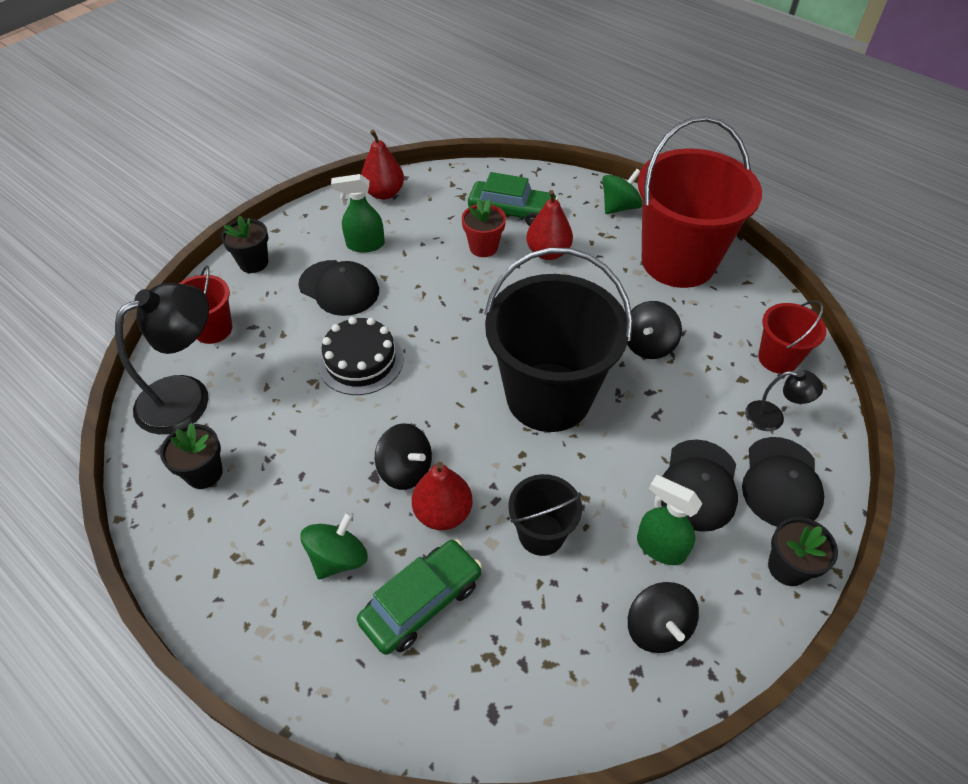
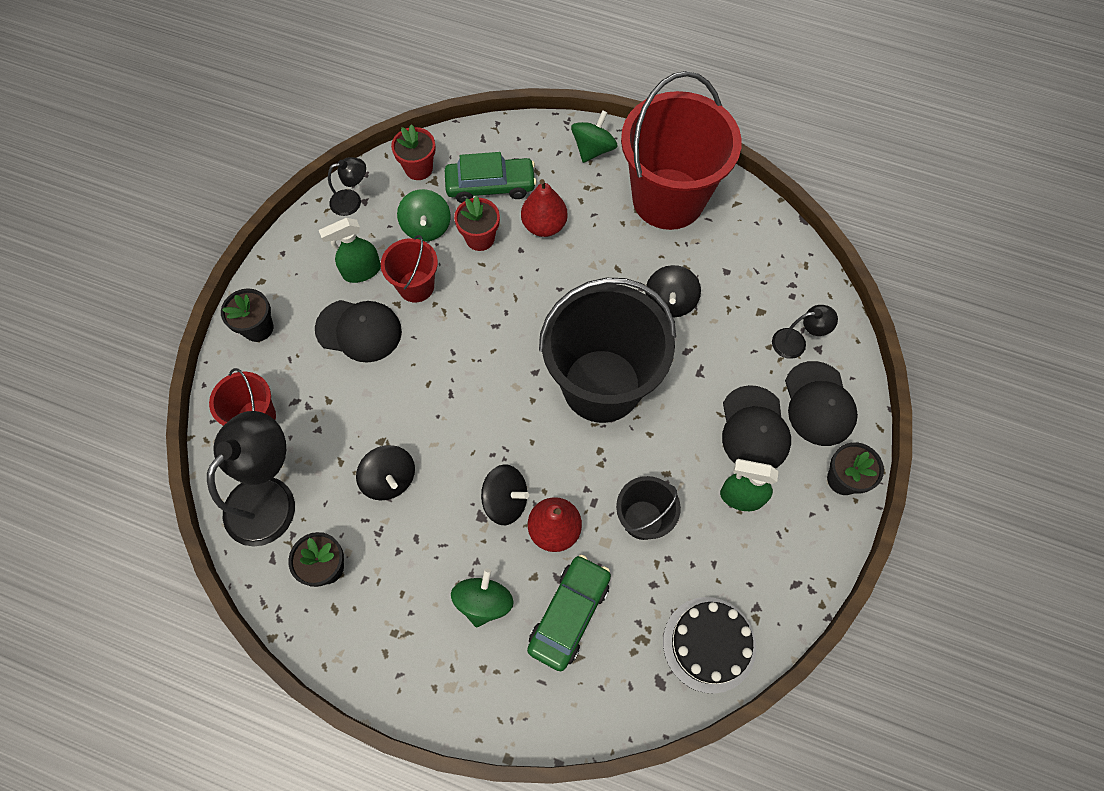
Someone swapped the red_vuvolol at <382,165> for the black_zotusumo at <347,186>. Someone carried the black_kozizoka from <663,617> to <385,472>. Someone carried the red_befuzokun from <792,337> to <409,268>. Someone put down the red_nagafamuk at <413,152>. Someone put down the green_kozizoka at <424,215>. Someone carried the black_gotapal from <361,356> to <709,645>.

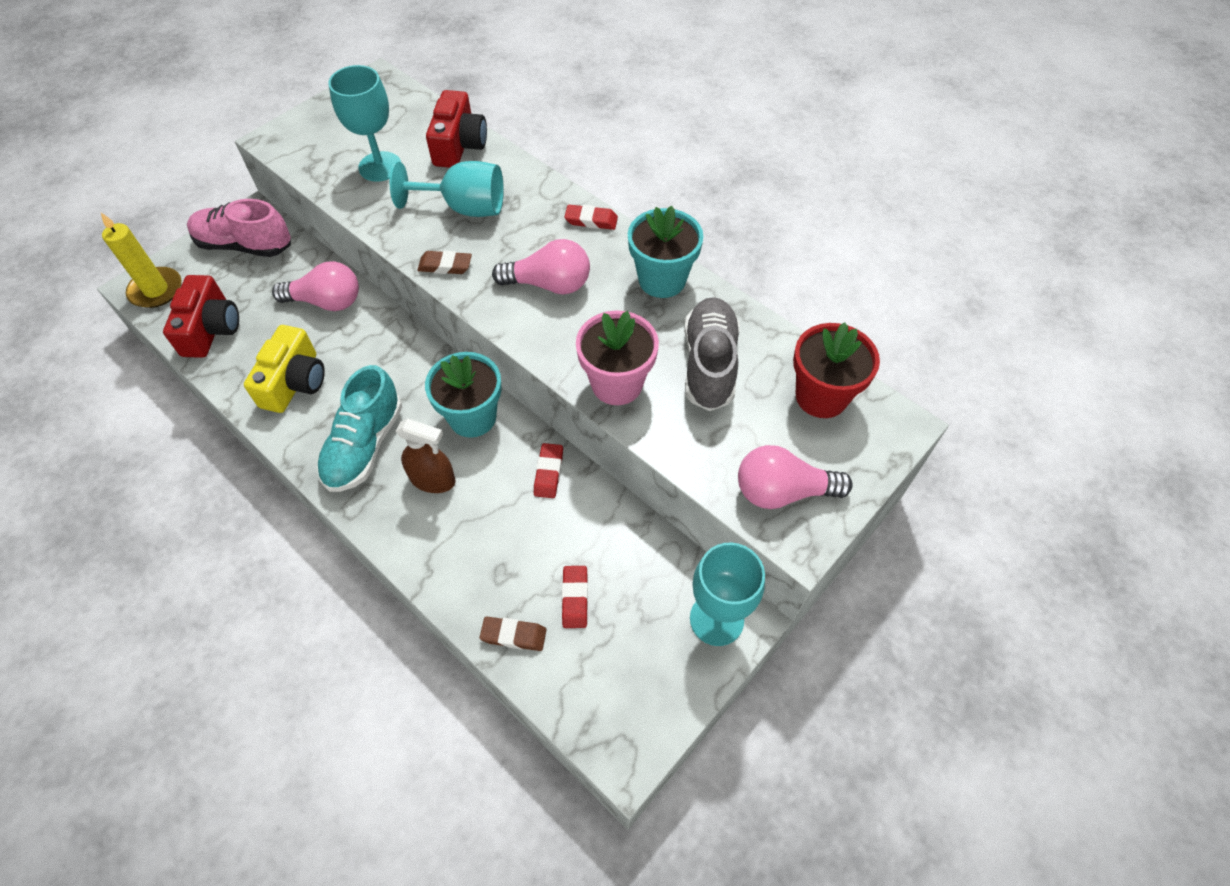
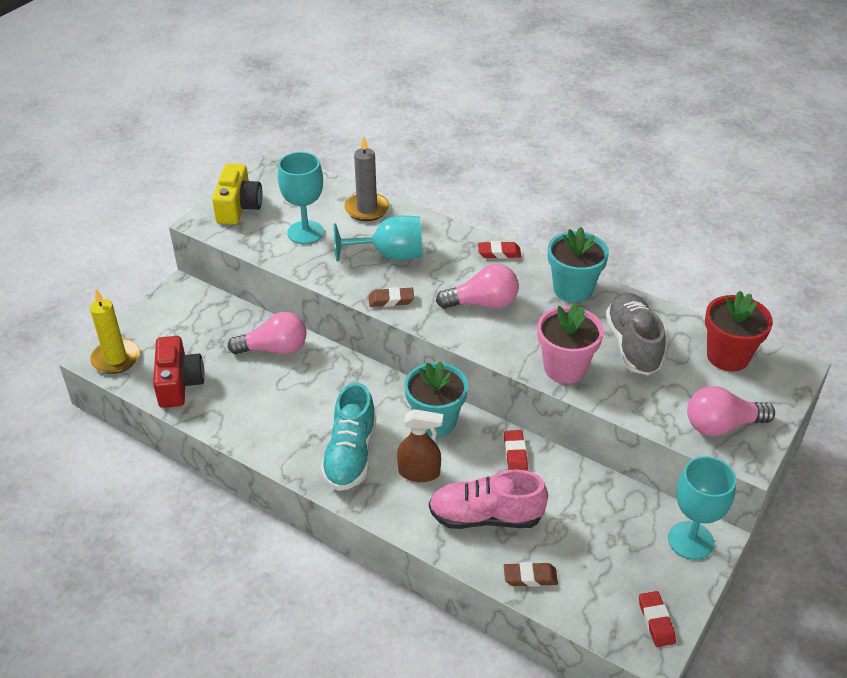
Someone carried the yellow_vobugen from <284,369> to <237,194>. Someone swapped the red_vobugen at <456,129> for the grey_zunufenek at <366,178>. Someone carried the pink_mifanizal from <239,228> to <488,499>. Someone carried the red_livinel from <575,597> to <657,619>.

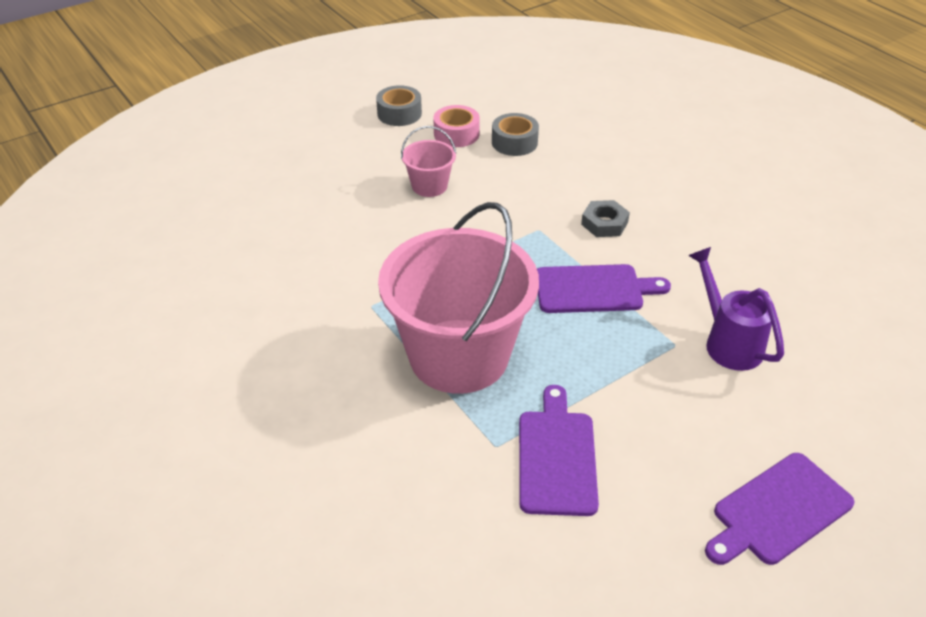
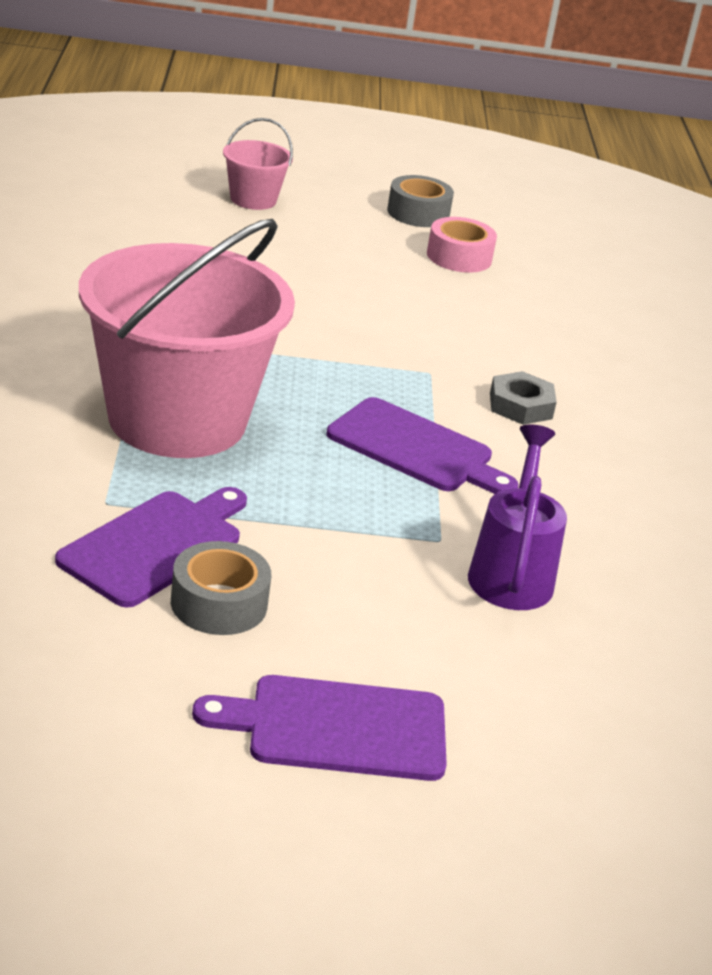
Someone carried the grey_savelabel from <515,134> to <221,588>. Someone carried the pink_befuzokun from <428,161> to <258,164>.

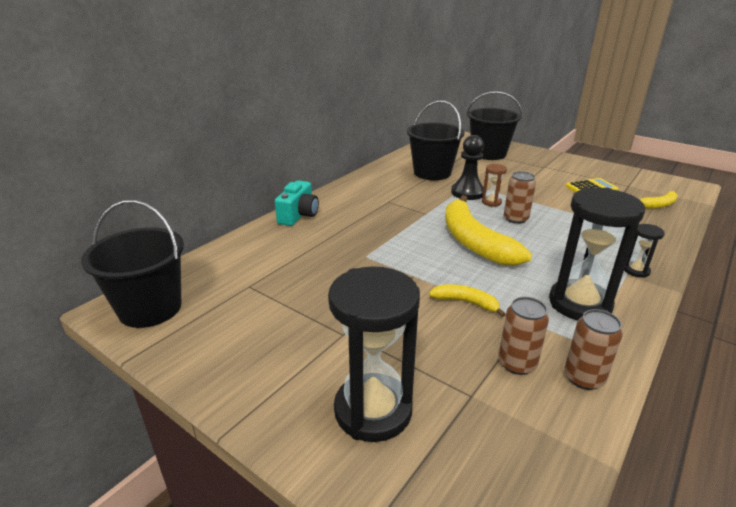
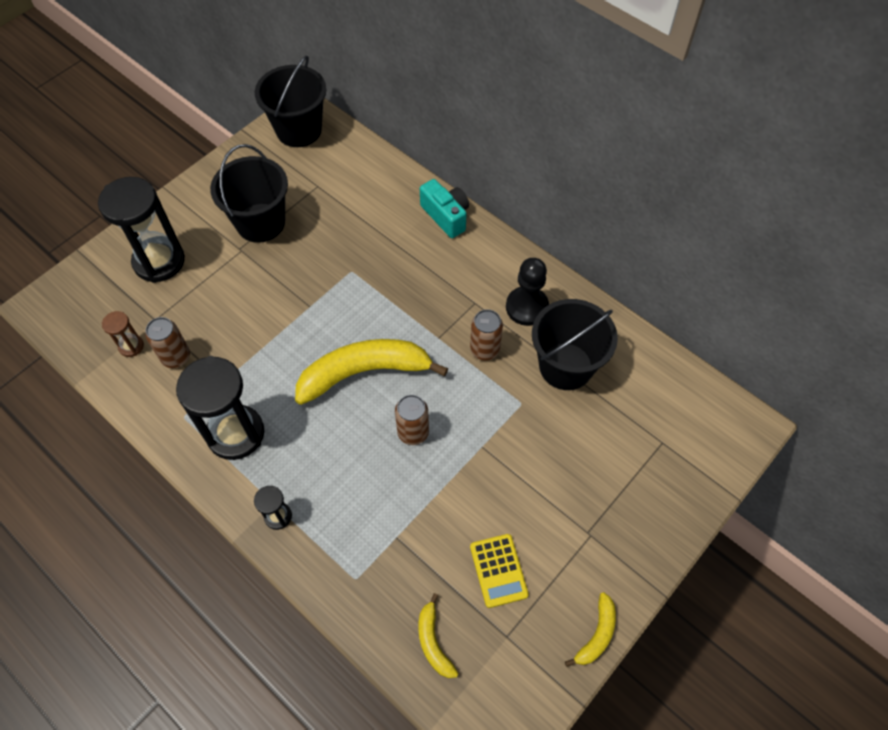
Someone carried the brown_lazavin from <494,185> to <123,334>. Someone carried the black_befuzokun from <494,125> to <249,193>. Someone rotated the turquoise_vobugen at <297,203> by 150 degrees counterclockwise. Someone carried the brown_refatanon from <593,349> to <486,335>. Someone carried the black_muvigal from <467,167> to <527,292>. Someone carried the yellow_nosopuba from <467,300> to <590,629>.

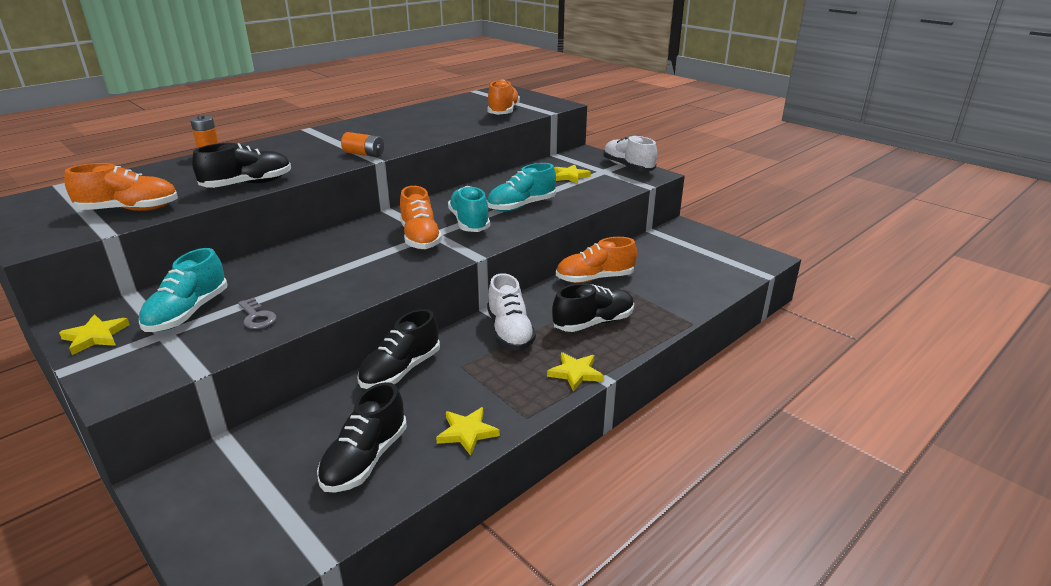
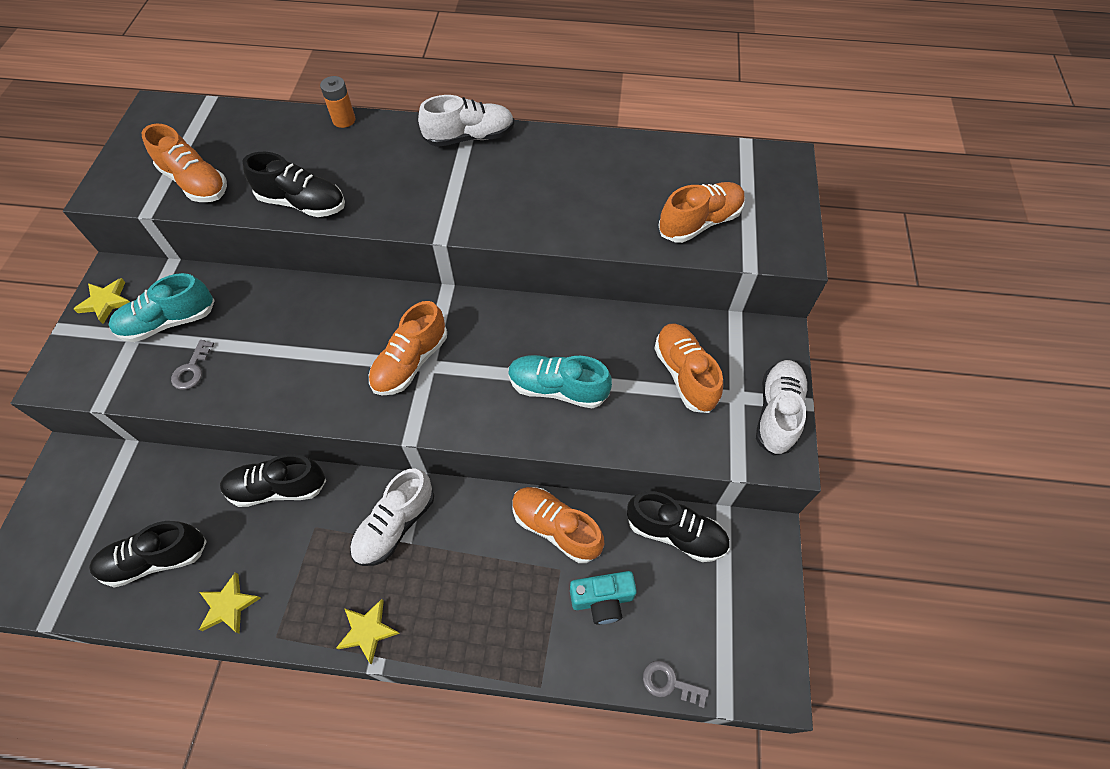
Someone put down the white_mifanizal at <466,121>. Someone put down the turquoise_vobugen at <603,598>. Someone carried the black_mifanizal from <593,307> to <678,526>. Someone put down the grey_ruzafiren at <676,684>. Someone swapped the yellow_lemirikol at <572,174> for the orange_mifanizal at <688,368>. Someone took away the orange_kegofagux at <362,144>. Someone took away the turquoise_mifanizal at <469,209>.

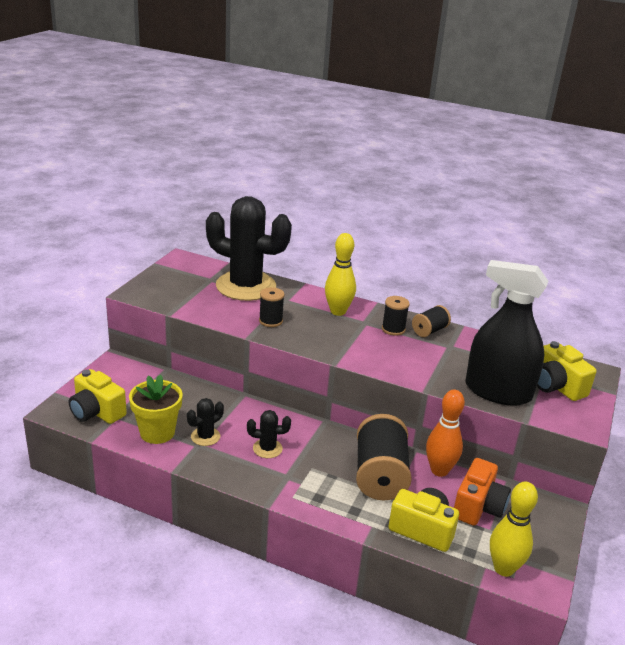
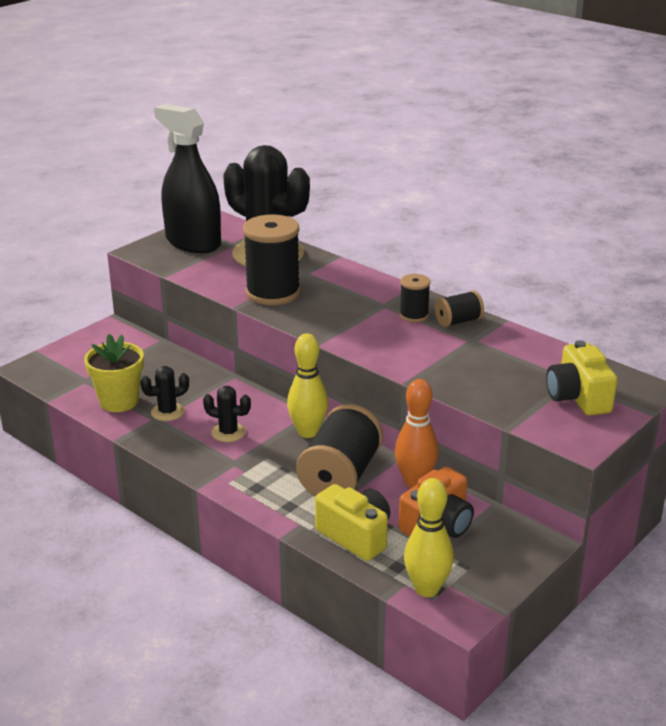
Someone carried the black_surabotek from <506,333> to <187,178>. Someone scaled the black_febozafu at <272,307> by 1.93. Someone carried the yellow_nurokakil from <340,274> to <307,385>. Someone took away the yellow_vobugen at <98,396>.

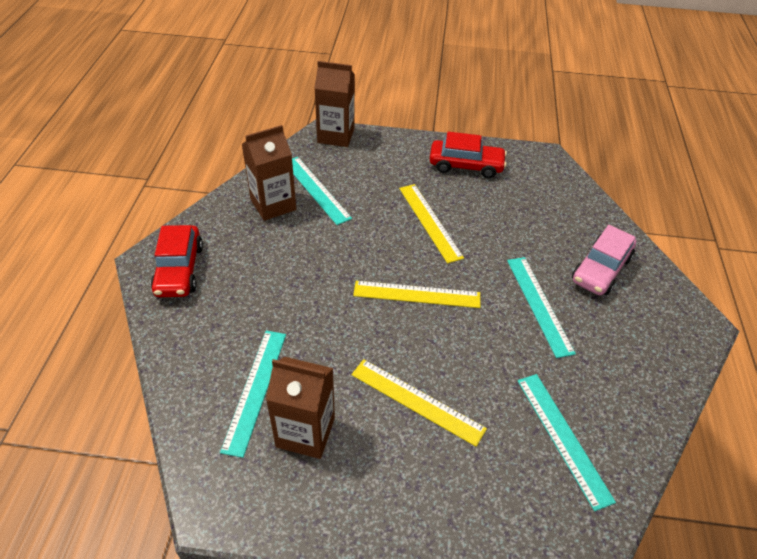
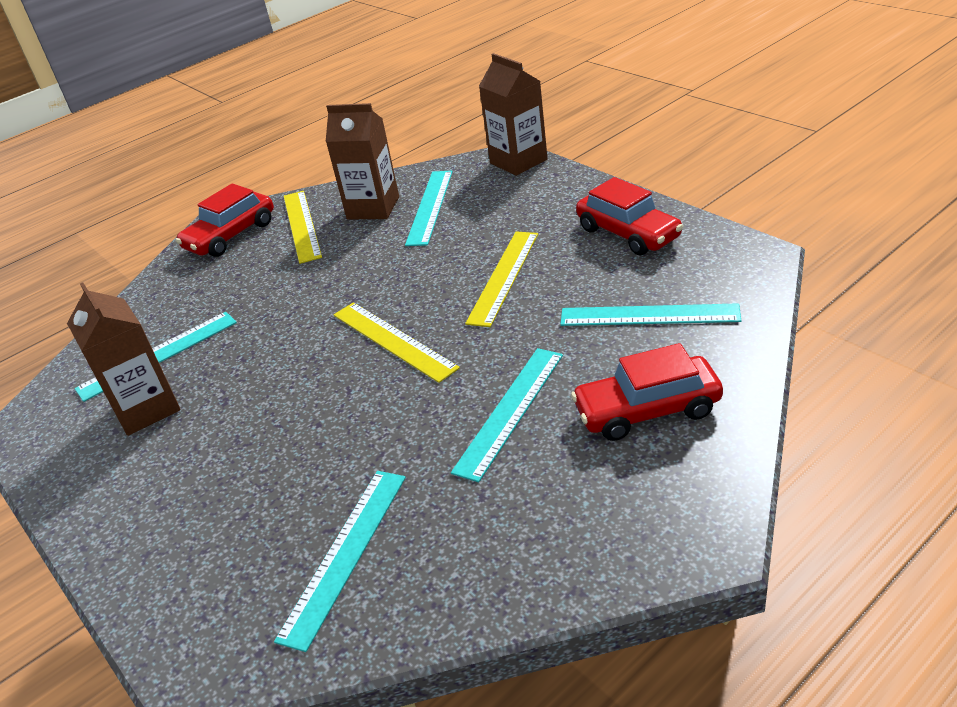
Someone carried the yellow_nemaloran from <419,403> to <303,227>. Someone put down the turquoise_nemaloran at <650,314>. Someone repainted the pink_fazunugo at <604,260>, which became the red_fazunugo at <647,392>.

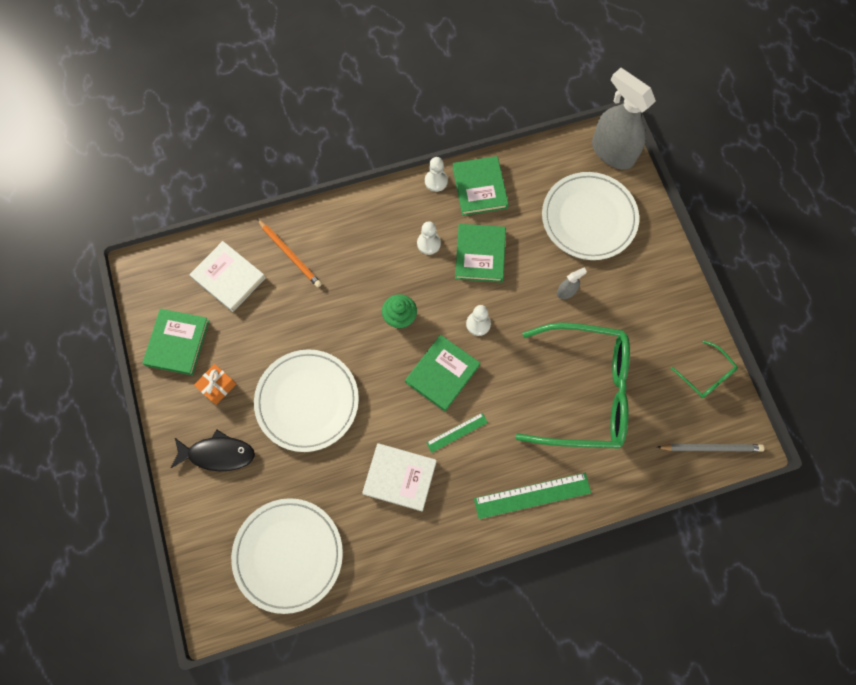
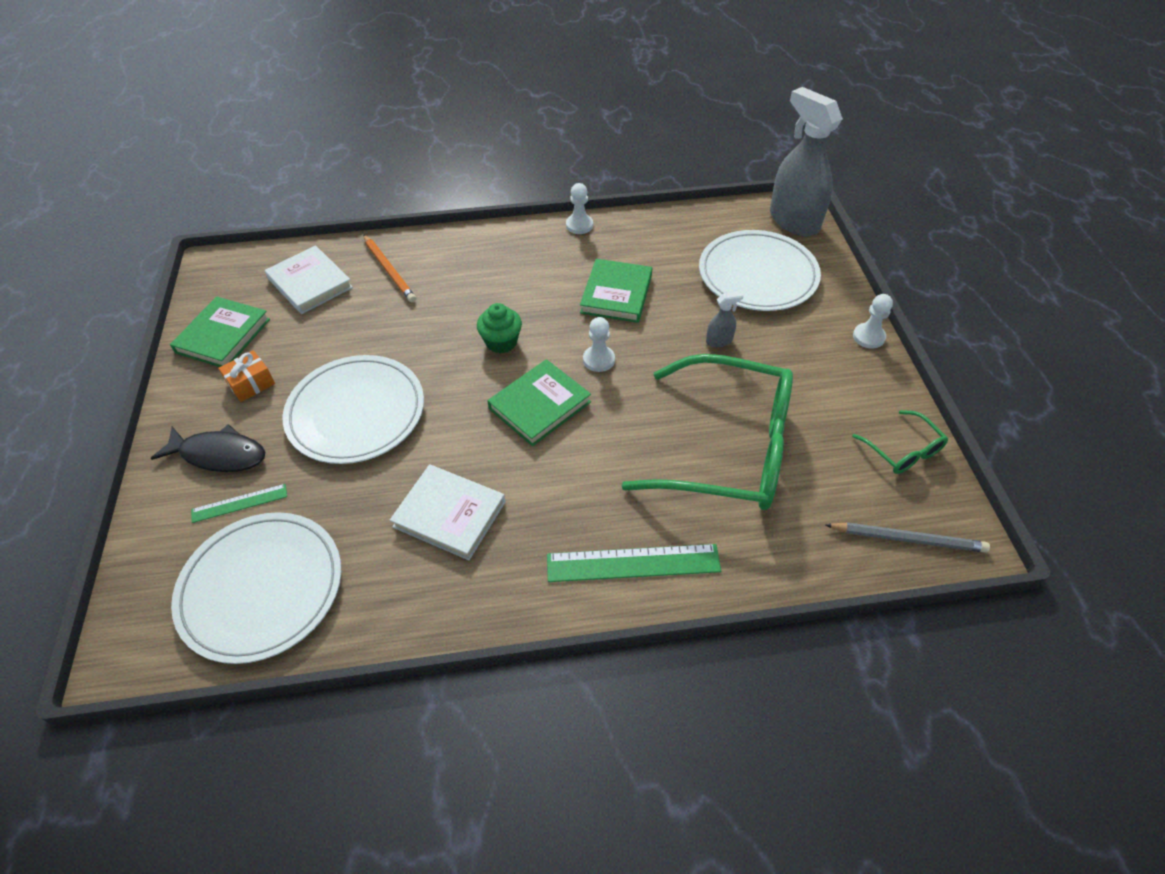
Someone carried the green_nemaloran from <457,433> to <239,503>. Someone carried the white_muvigal from <429,238> to <873,321>. Someone took away the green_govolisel at <481,186>.

